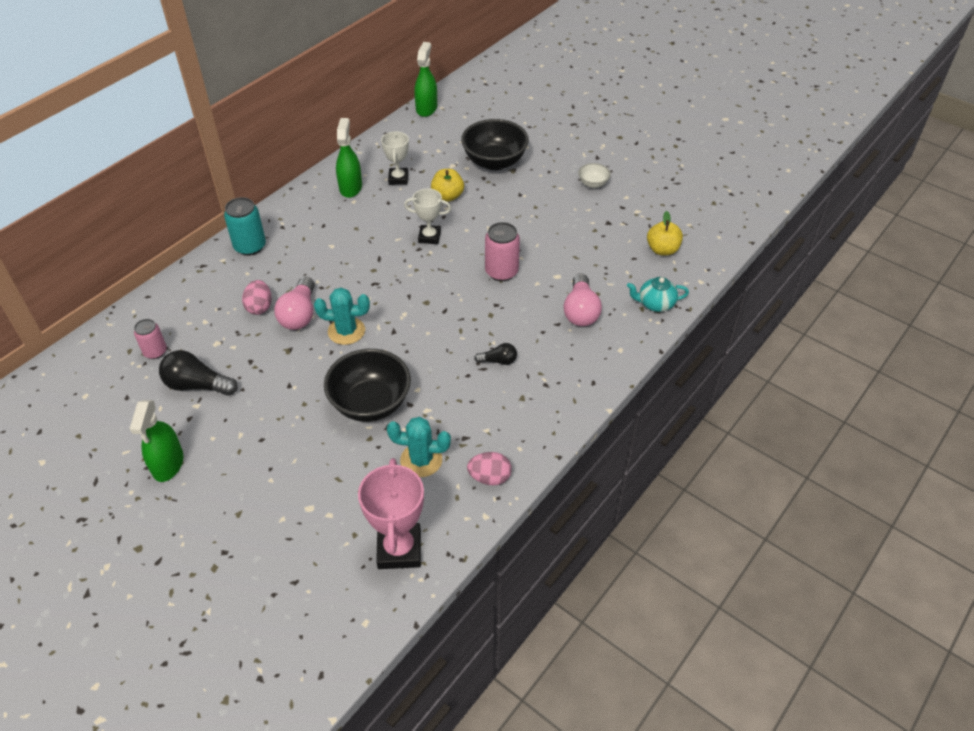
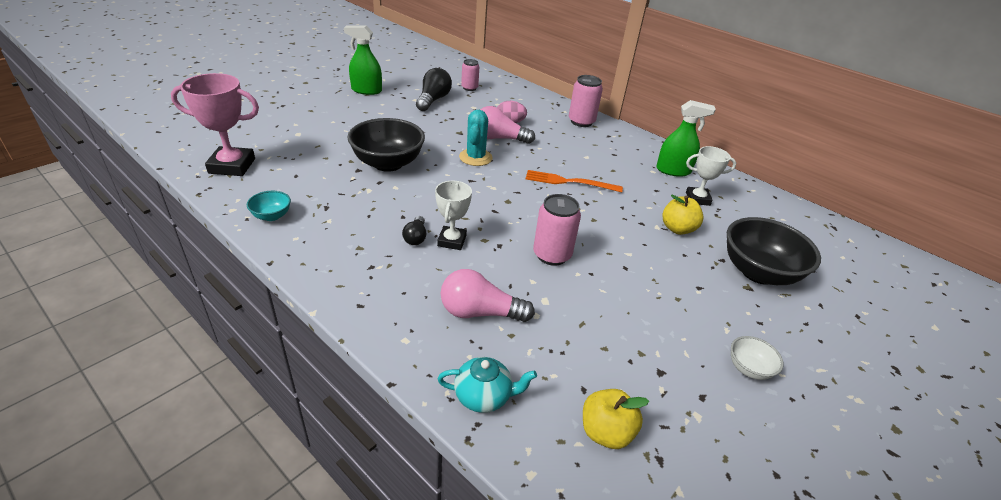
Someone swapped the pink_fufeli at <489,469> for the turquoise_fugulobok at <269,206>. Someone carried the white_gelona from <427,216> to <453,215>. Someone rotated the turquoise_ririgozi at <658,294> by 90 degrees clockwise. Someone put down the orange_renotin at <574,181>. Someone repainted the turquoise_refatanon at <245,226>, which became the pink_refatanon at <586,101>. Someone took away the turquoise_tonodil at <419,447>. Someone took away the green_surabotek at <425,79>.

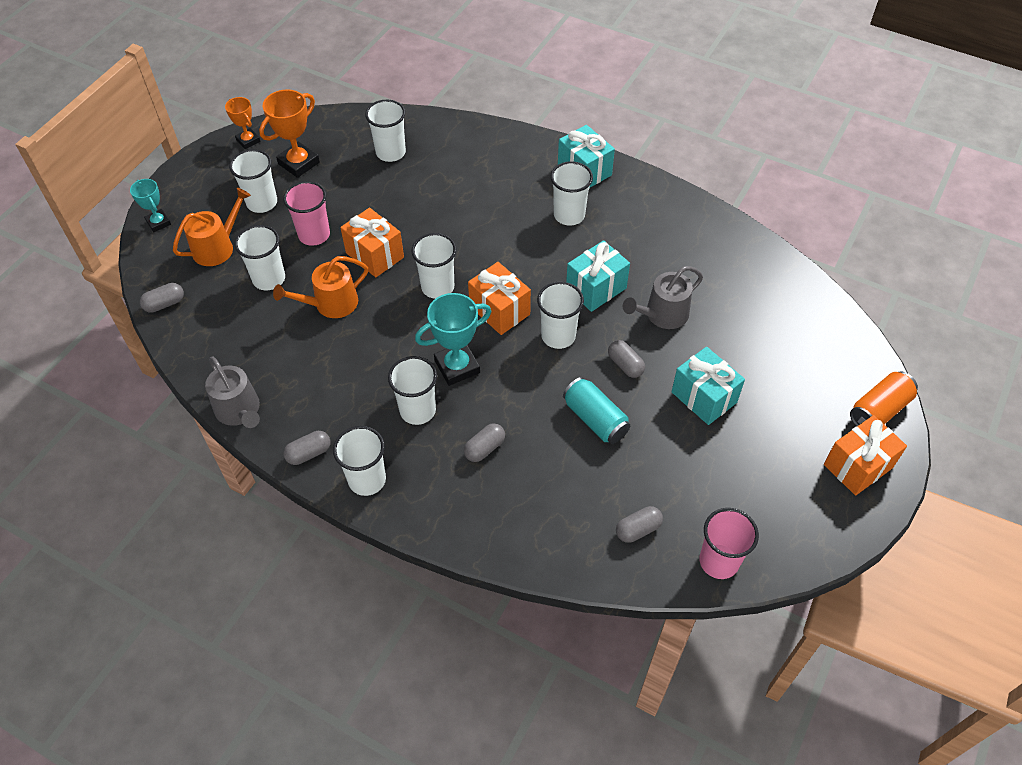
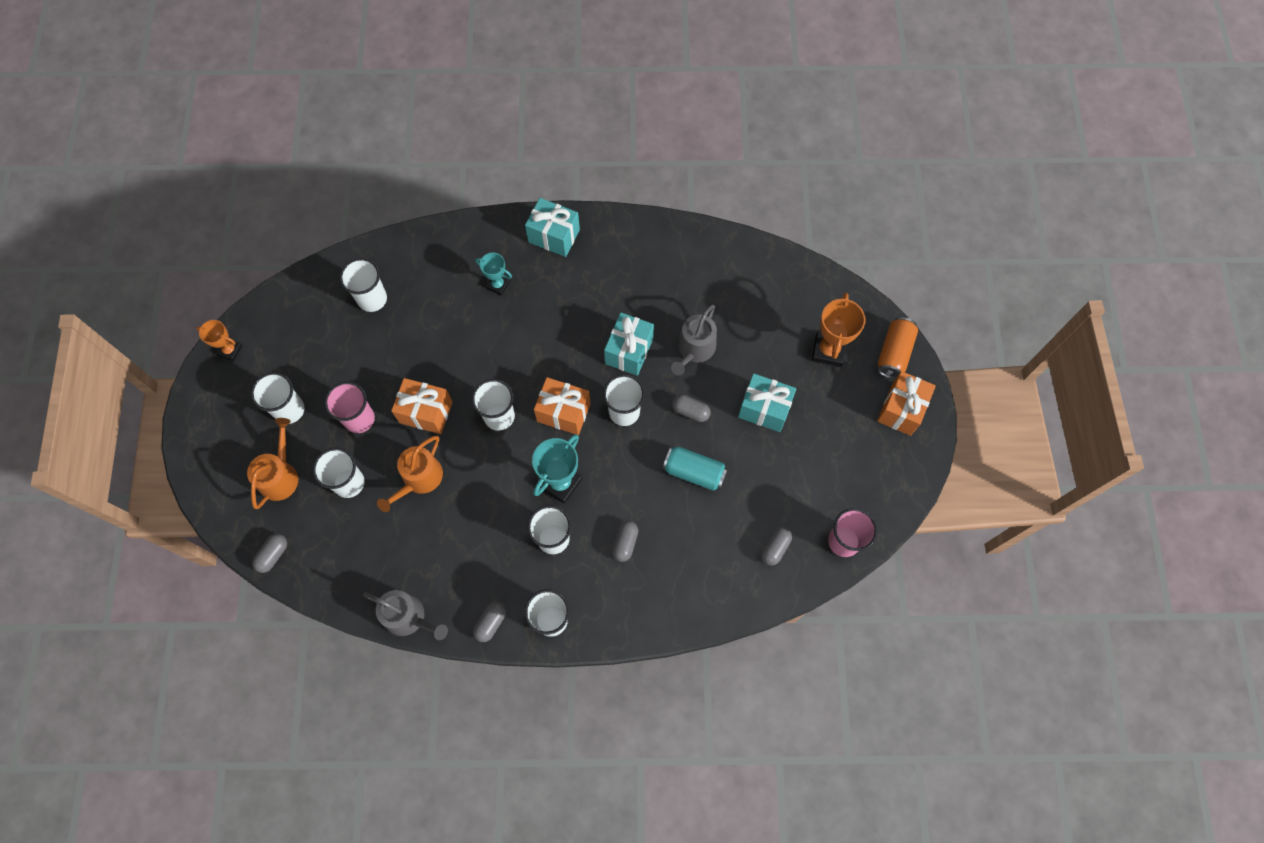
Someone carried the turquoise_gelona from <150,205> to <493,274>. Someone carried the orange_gelona from <289,134> to <839,330>. Someone took away the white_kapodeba at <572,193>.

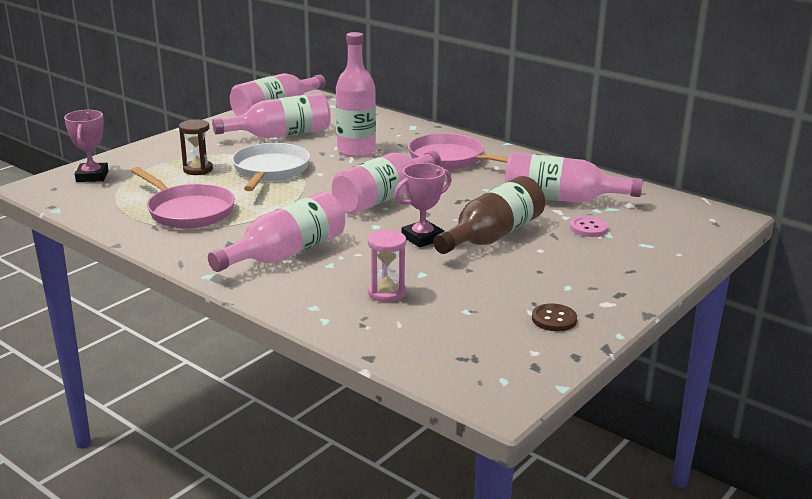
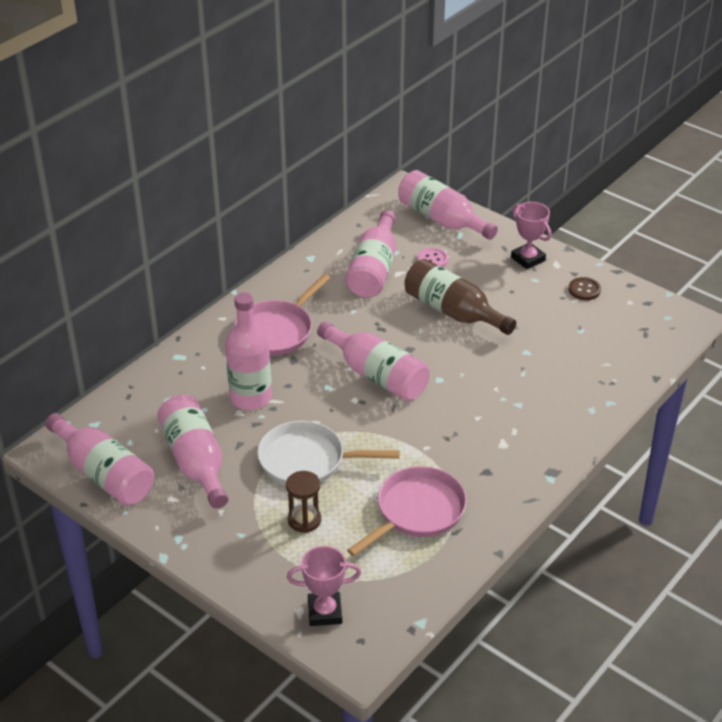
Someone carried the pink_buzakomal from <276,232> to <448,205>. Someone carried the pink_gelona from <423,205> to <531,235>. Someone took away the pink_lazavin at <387,265>.

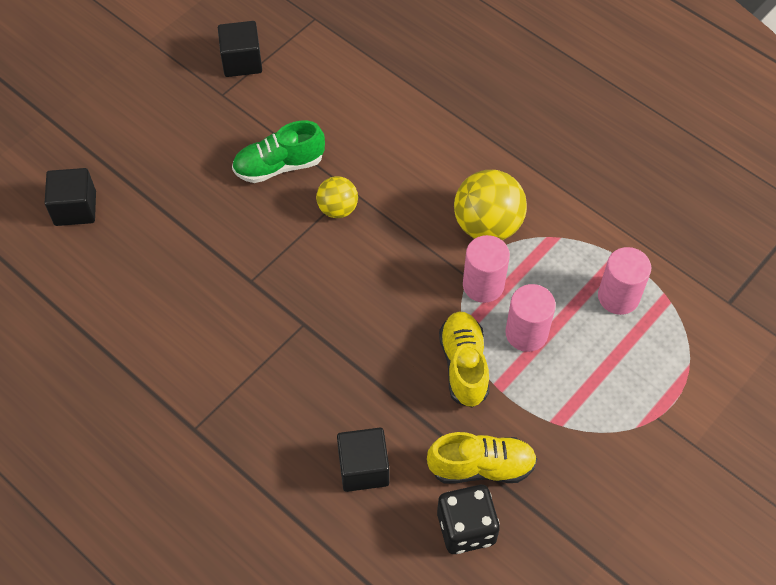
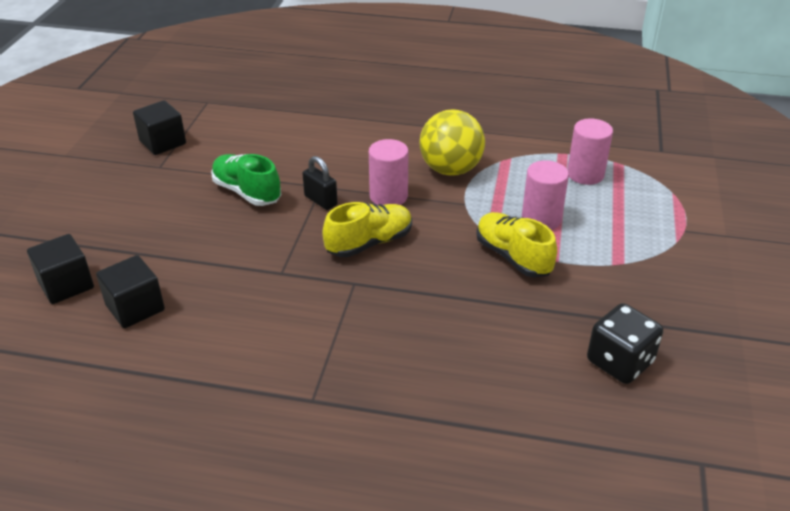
Someone carried the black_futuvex from <363,460> to <130,291>. Someone rotated the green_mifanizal at <278,152> by 90 degrees clockwise. Someone swapped the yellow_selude at <337,197> for the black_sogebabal at <320,183>. Someone carried the yellow_mifanizal from <482,457> to <367,229>. Someone carried the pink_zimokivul from <486,269> to <389,172>.

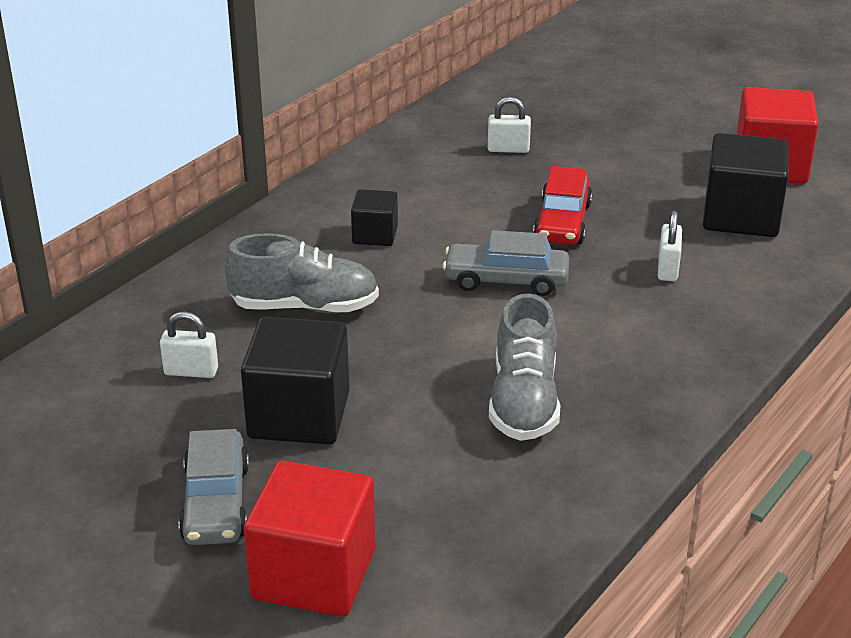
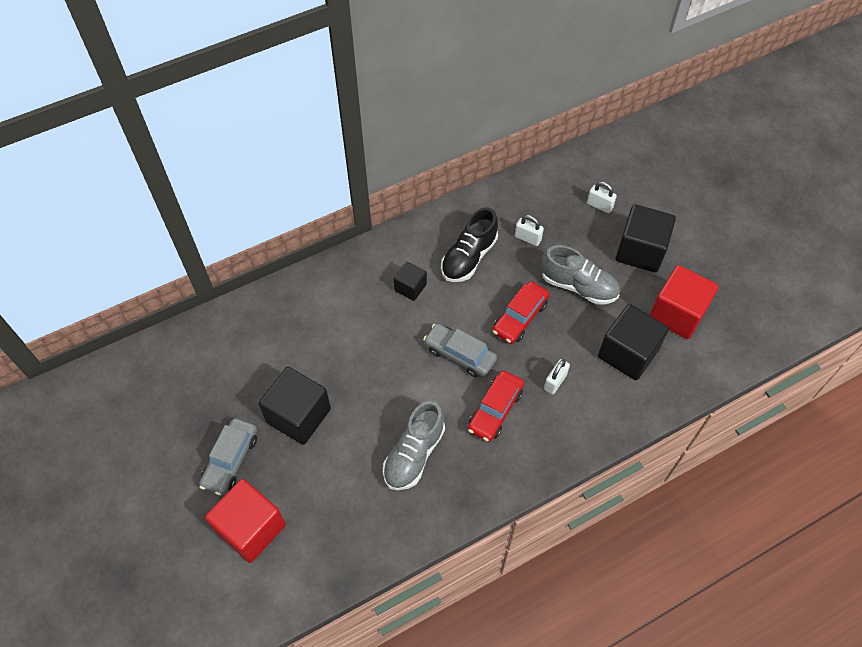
Someone put down the black_mifanizal at <469,244>. Someone put down the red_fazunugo at <496,406>. Someone carried the grey_mifanizal from <301,273> to <580,275>. Someone carried the white_sogebabal from <189,344> to <602,197>. Someone put down the black_futuvex at <645,238>.

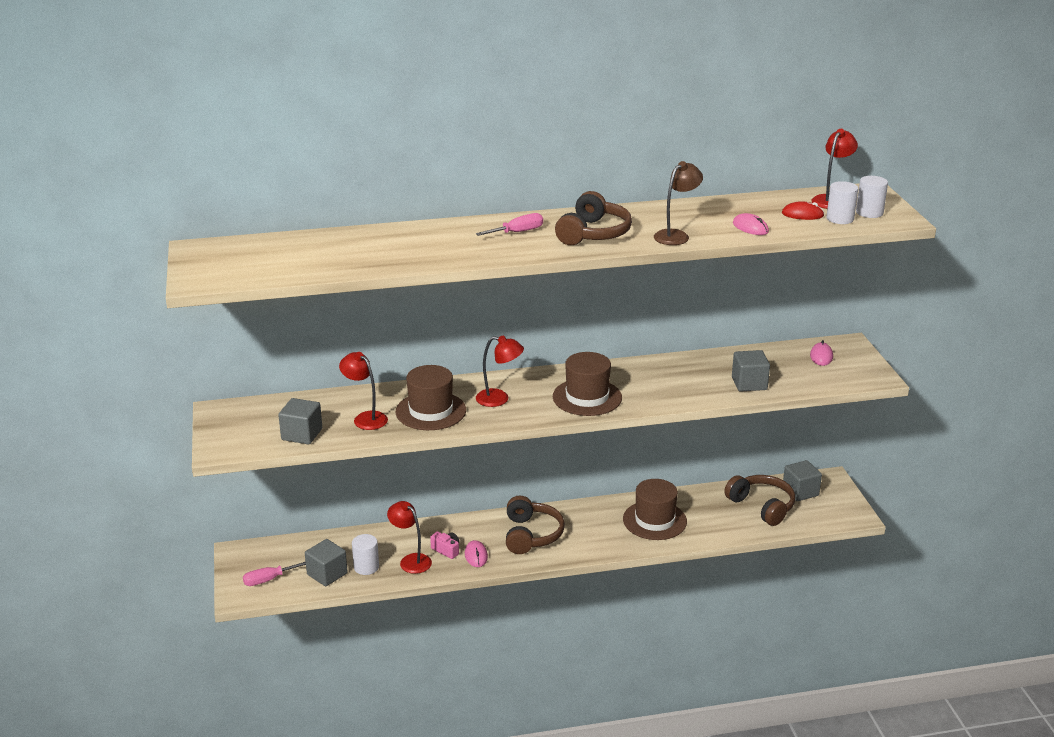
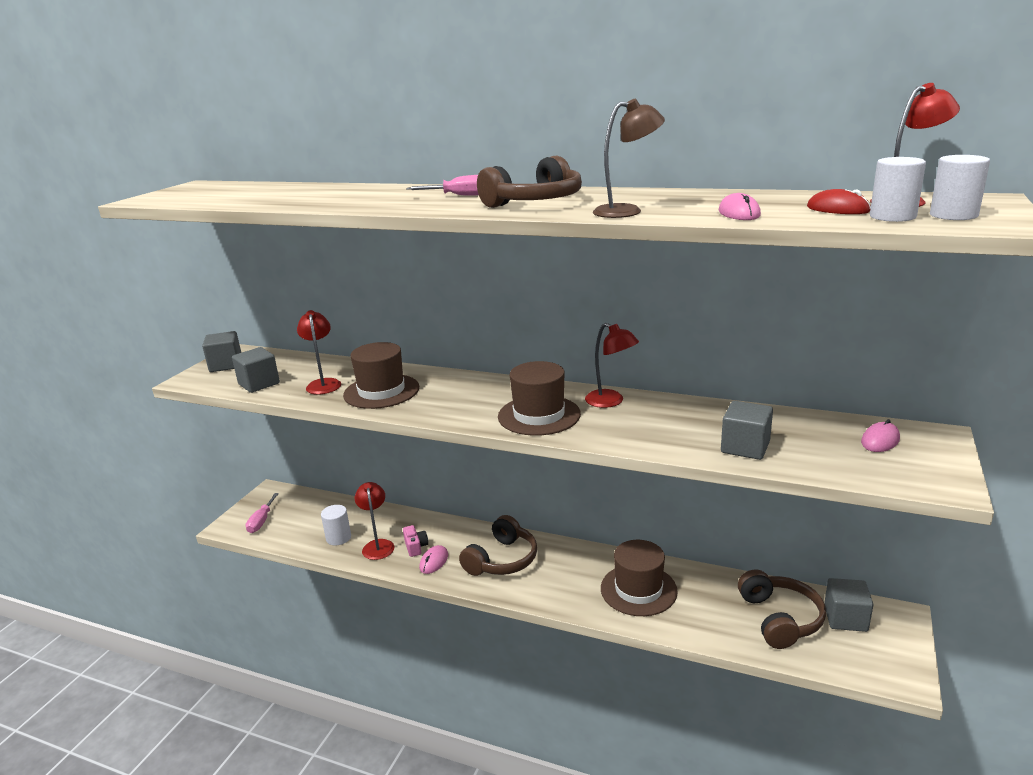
Someone carried the grey_futuvex from <326,562> to <221,351>. Someone rotated the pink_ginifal at <274,573> by 90 degrees counterclockwise. Someone carried the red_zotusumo from <500,371> to <612,365>.

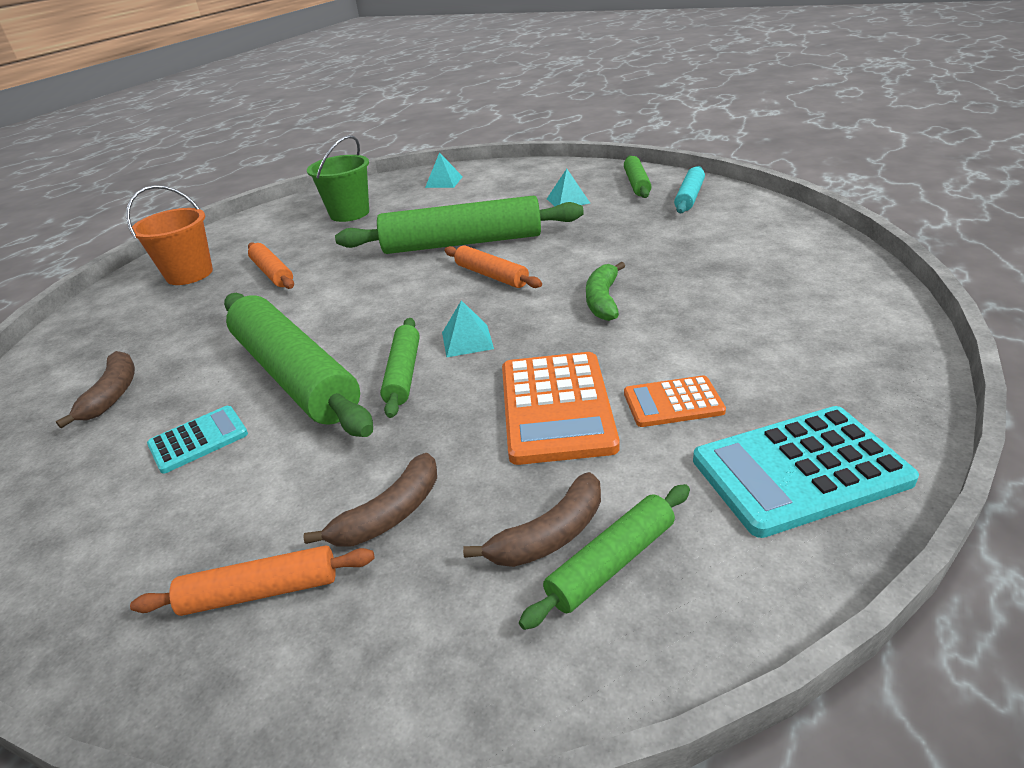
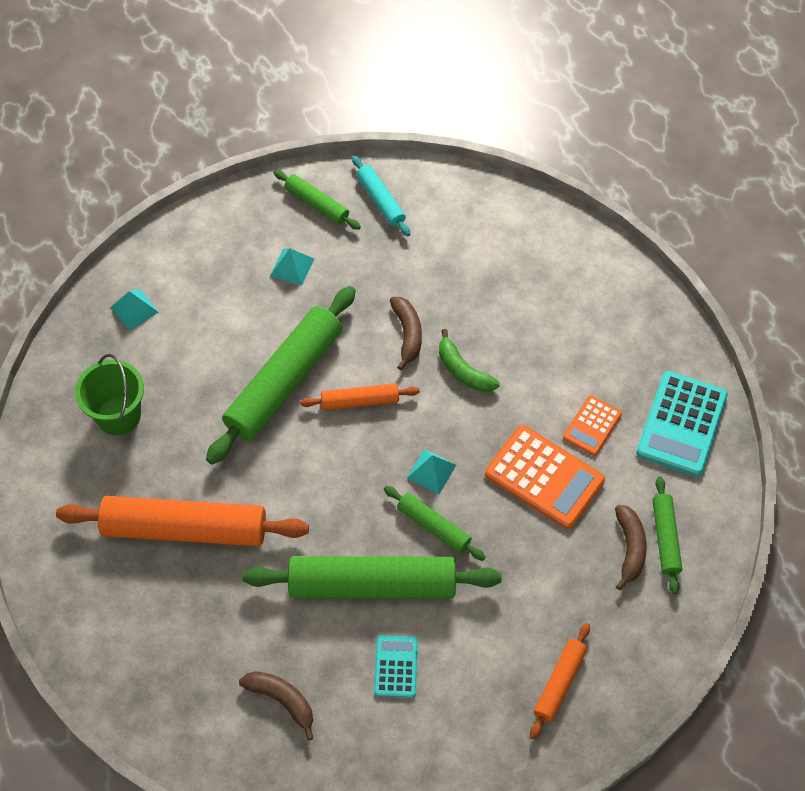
Someone scaled the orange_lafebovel at <271,265> by 2.00. Someone carried the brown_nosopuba from <370,499> to <406,333>. Someone took away the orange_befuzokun at <169,235>.

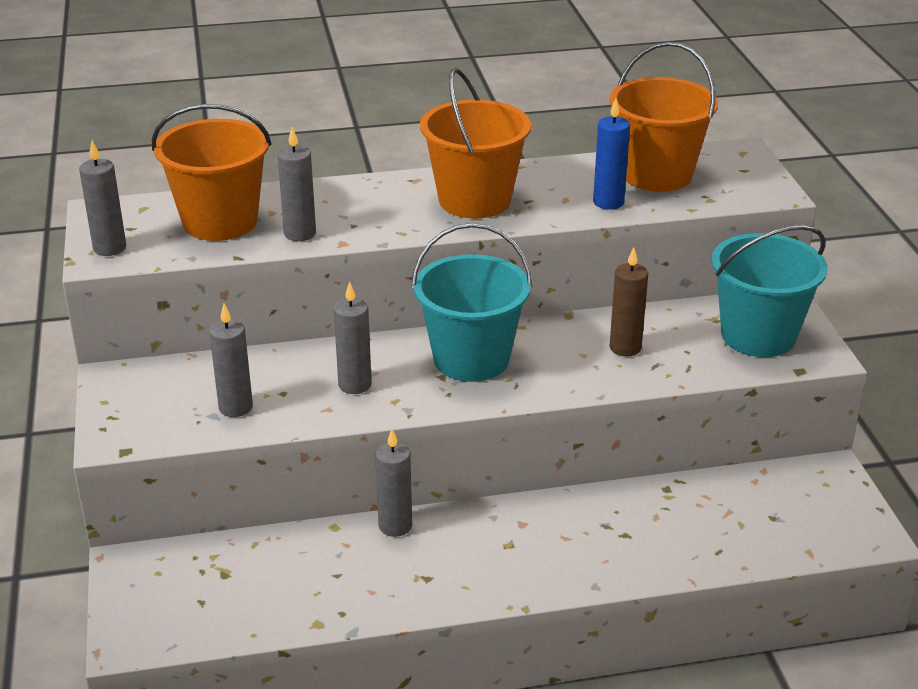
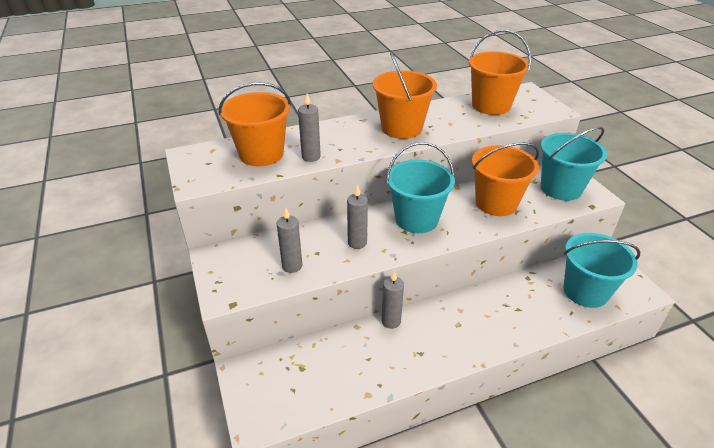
Someone swapped the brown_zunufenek at <629,301> for the orange_befuzokun at <505,179>. Someone put down the turquoise_befuzokun at <602,270>. Someone took away the grey_zunufenek at <102,198>. Someone took away the blue_zunufenek at <611,154>.

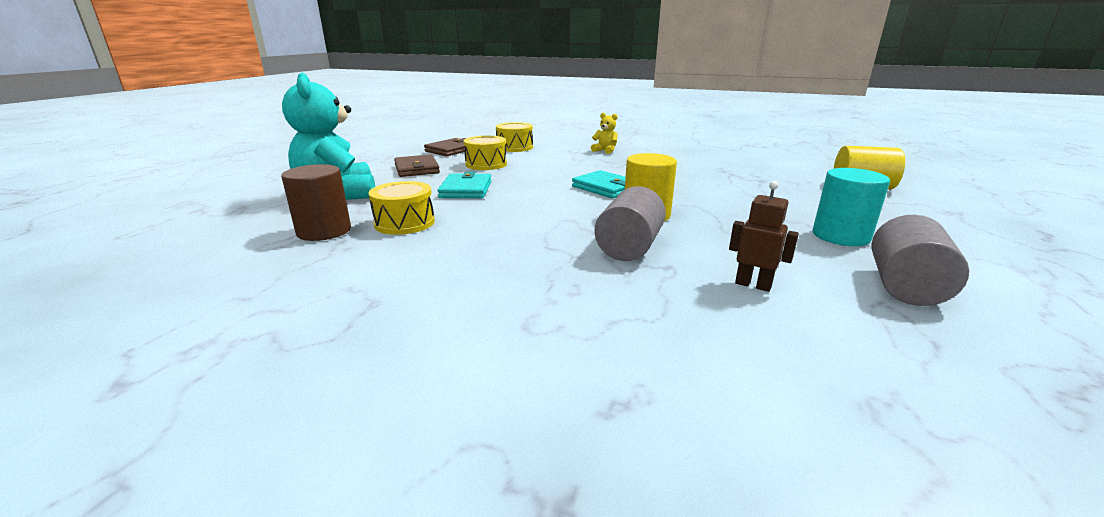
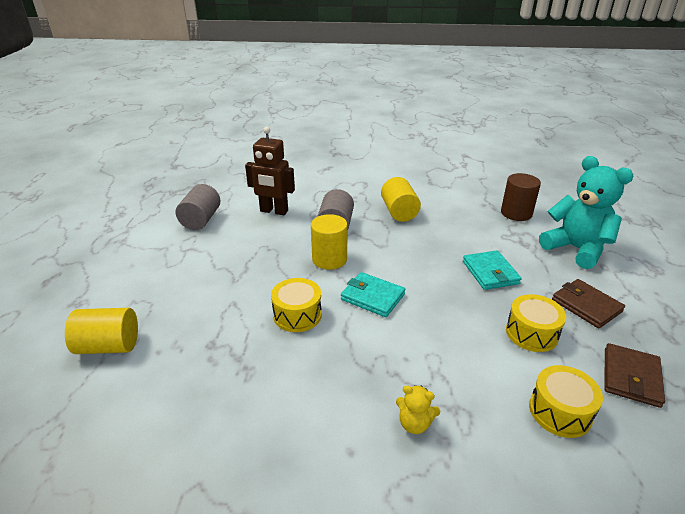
Someone scaled the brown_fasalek at <764,236> by 1.72. Someone carried the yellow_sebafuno from <401,208> to <296,305>. Someone put down the yellow_zimokivul at <401,199>. Someone took away the turquoise_zimokivul at <851,207>.

